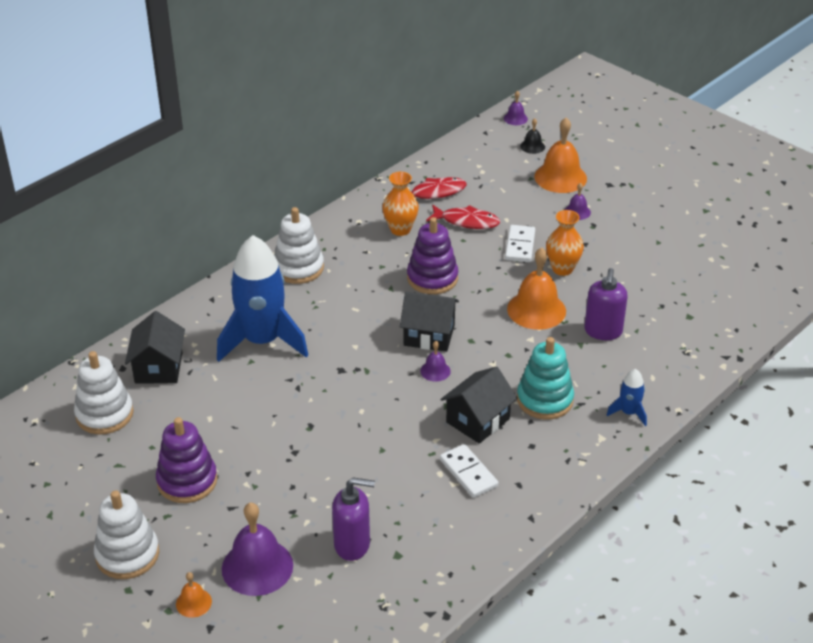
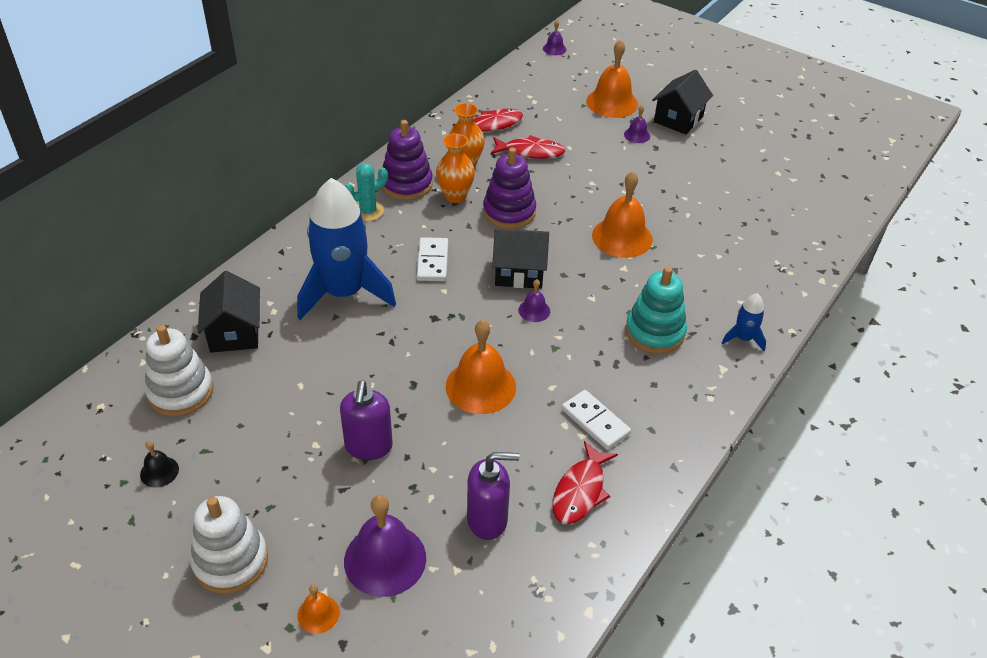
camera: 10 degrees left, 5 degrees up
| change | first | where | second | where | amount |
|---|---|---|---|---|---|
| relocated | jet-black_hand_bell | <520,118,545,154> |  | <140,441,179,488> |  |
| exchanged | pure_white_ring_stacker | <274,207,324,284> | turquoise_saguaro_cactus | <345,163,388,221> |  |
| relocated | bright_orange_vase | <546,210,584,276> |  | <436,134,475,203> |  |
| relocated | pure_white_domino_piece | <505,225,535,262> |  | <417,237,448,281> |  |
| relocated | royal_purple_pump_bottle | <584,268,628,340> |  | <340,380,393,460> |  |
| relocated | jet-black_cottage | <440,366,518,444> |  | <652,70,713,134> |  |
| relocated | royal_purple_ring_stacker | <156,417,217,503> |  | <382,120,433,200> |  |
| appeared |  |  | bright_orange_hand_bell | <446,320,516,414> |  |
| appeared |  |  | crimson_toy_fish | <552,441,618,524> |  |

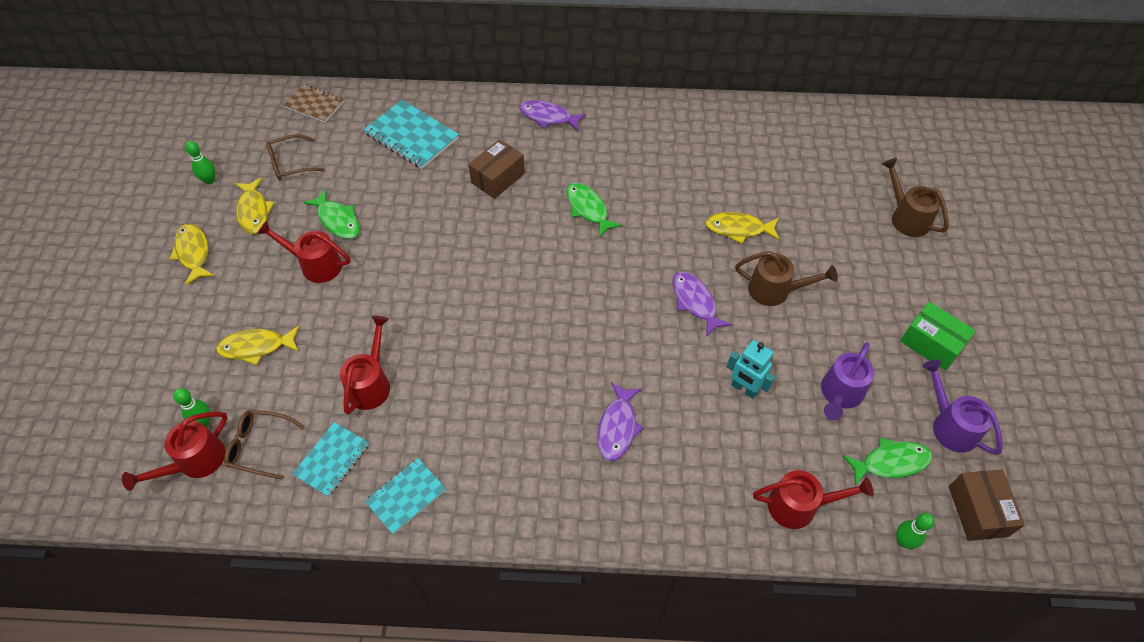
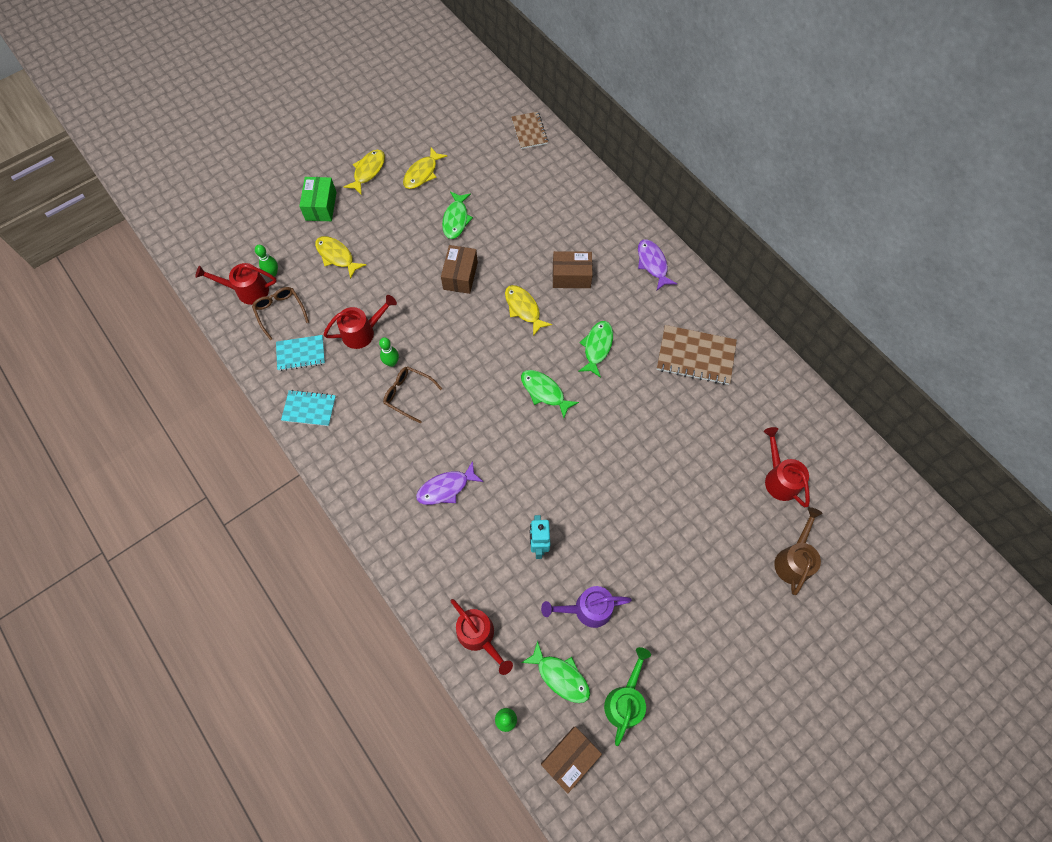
camera: 50 degrees right, 10 degrees up
| change | first | where | second | where | amount |
|---|---|---|---|---|---|
| missing | turquoise_notepad | <364,100,459,169> |  |  |  |
| relocated | russet_eyeglasses | <266,134,325,180> |  | <383,366,442,424> |  |
| relocated | emerald_tenpin | <185,141,215,184> |  | <379,337,399,367> |  |
| relocated | yellow_toy_fish | <705,212,780,244> |  | <505,285,552,336> |  |
| relocated | crimson_watering_can | <257,221,350,283> |  | <764,427,810,507> |  |
| missing | russet_watering_can | <735,251,838,306> |  |  |  |
| missing | royal_purple_toy_fish | <672,272,732,337> |  |  |  |
| relocated | emerald_box | <900,302,976,371> |  | <299,177,337,221> |  |
| colour | royal_purple_watering_can | <922,359,1003,455> | emerald_watering_can | <604,647,651,746> |  |
| appeared |  |  | russet_box | <441,245,478,294> |  |
| appeared |  |  | russet_notepad | <657,325,737,385> |  |
| appeared |  |  | emerald_toy_fish | <521,370,579,418> |  |

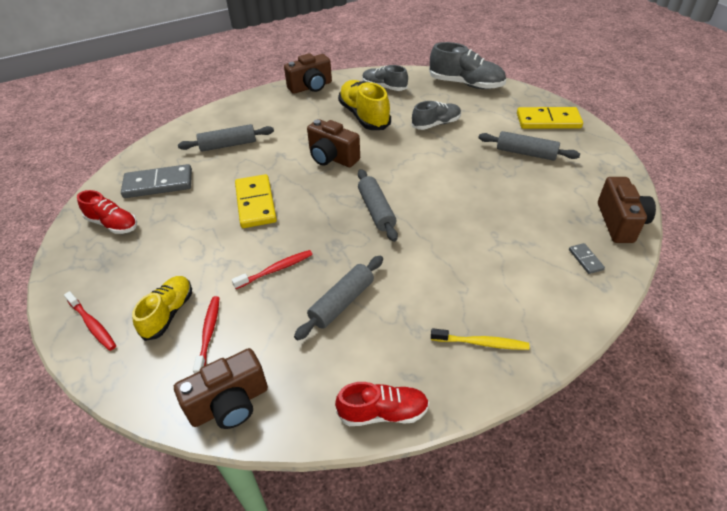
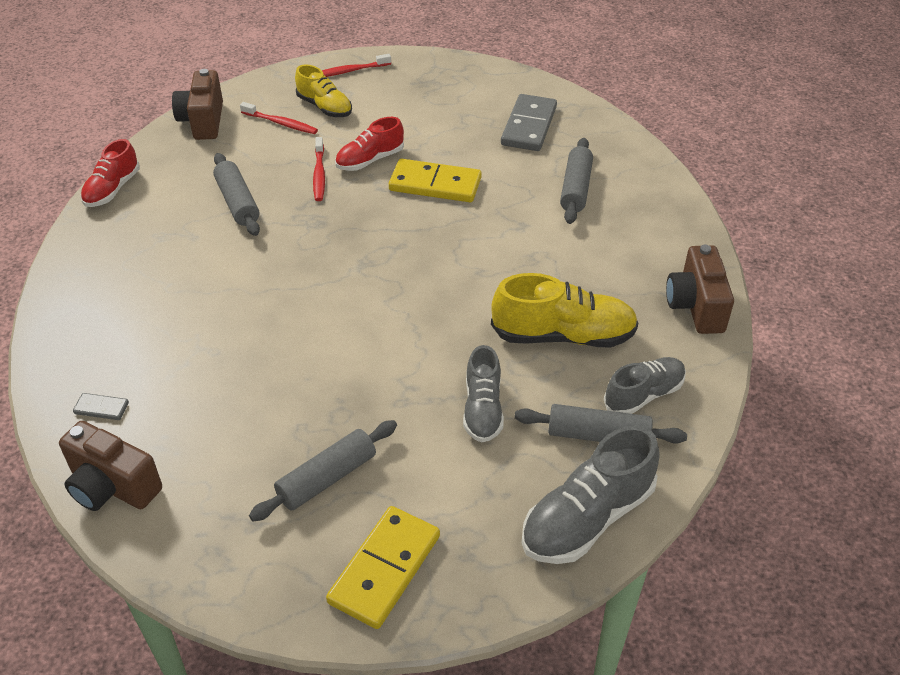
camera: 115 degrees right, 0 degrees up
| change | first | where | second | where | amount |
|---|---|---|---|---|---|
| missing | russet_camera | <307,119,360,167> |  |  |  |
| relocated | grey_pastry_roller | <358,169,398,242> |  | <514,404,687,444> |  |
| relocated | crimson_lace-up_shoe | <77,190,137,234> |  | <335,117,404,171> |  |
| missing | yellow_toothbrush | <431,328,529,350> |  |  |  |

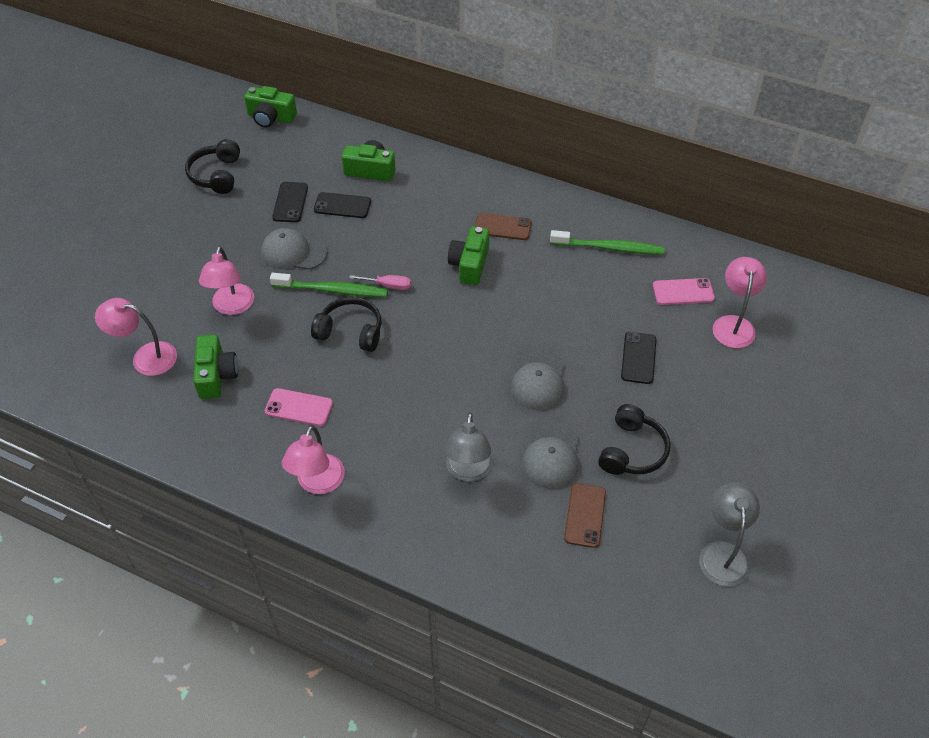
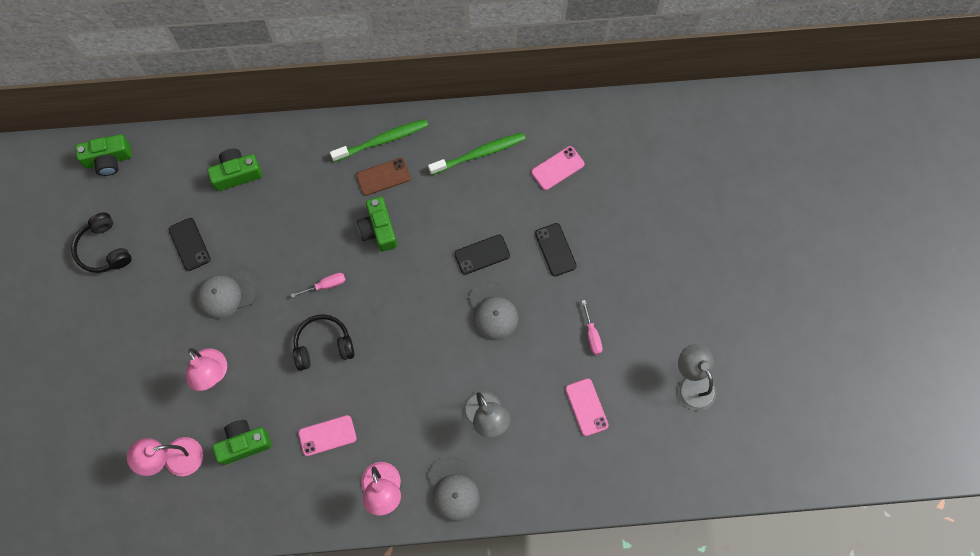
camera: 30 degrees left, 20 degrees up
| change | first | where | second | where | amount |
|---|---|---|---|---|---|
| relocated | jet-black_smartphone | <314,192,371,218> |  | <454,235,510,275> |  |
| missing | rosy_lamp | <713,257,767,348> |  |  |  |
| relocated | emerald_toothbrush | <270,273,388,297> |  | <330,119,428,162> |  |
| spun | emerald_camera | <193,335,238,399> |  | <212,420,272,465> | 75 degrees counterclockwise |
| exchanged | jet-black_headphones | <598,404,671,475> | rosy_flat_screwdriver | <582,300,603,355> |  |
| relocated | grey_peaked_cap | <522,422,579,489> |  | <428,456,480,522> |  |
| colour | russet_smartphone | <564,483,606,548> | rosy_smartphone | <565,378,609,436> |  |

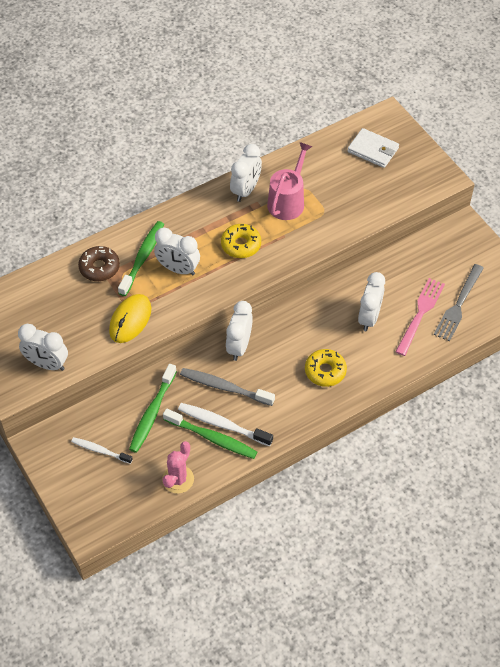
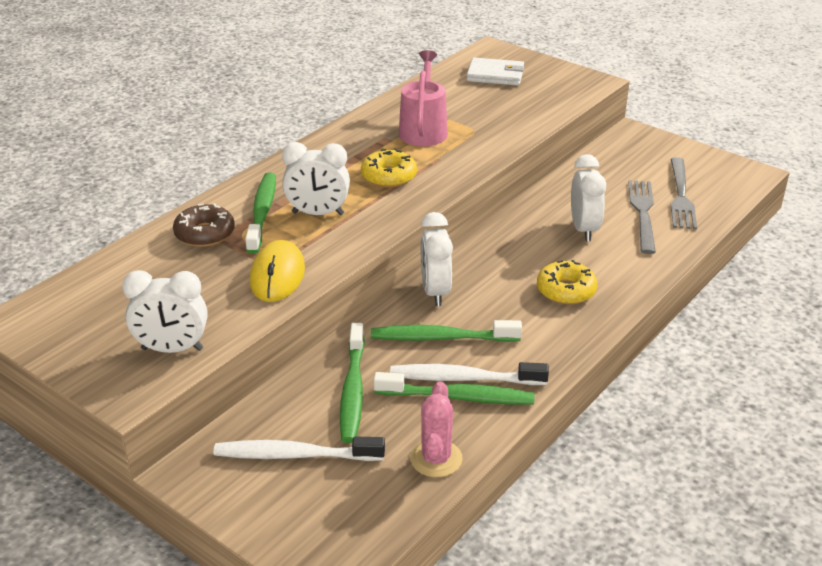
camera: 20 degrees left, 20 degrees down
| change | first | where | second | where | amount |
|---|---|---|---|---|---|
| missing | pure_white_bedside_clock | <230,144,262,202> |  |  |  |
| colour | rosy_fork | <395,278,445,356> | grey_fork | <628,180,656,254> |  |
| colour | grey_toothbrush | <180,368,275,406> | emerald_toothbrush | <371,320,522,342> |  |
| size | pure_white_toothbrush | <71,437,133,464> |  | <213,437,385,461> | x1.56 |

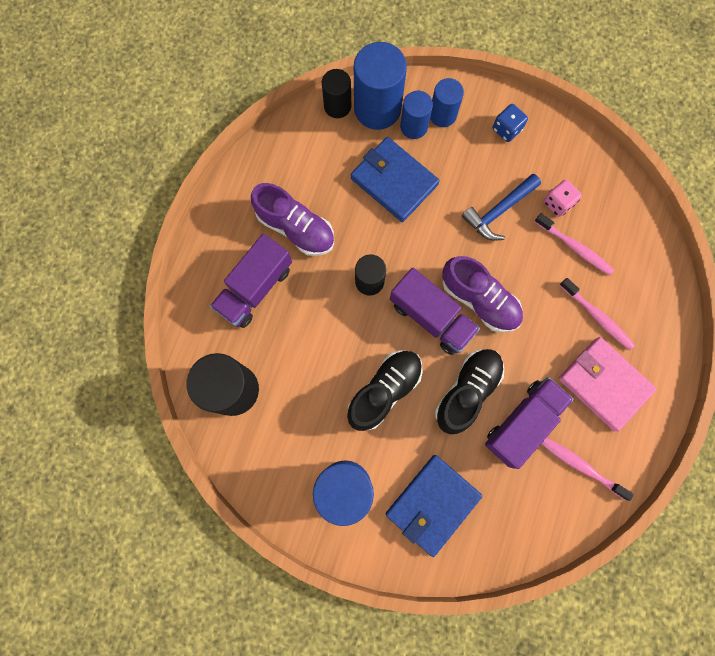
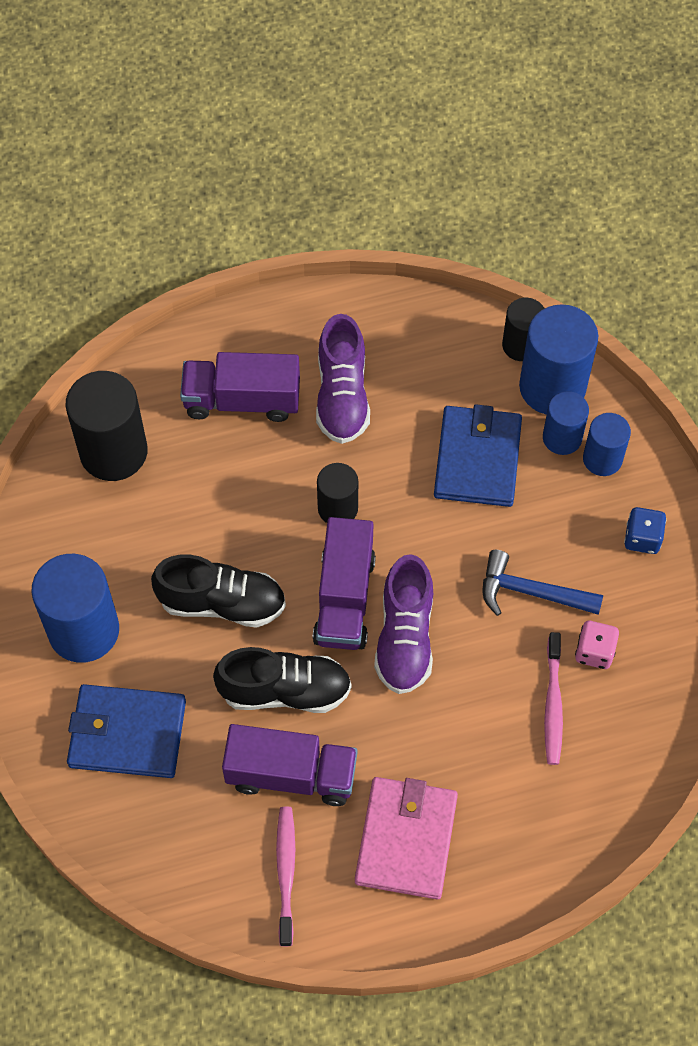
camera: 55 degrees right, 15 degrees down
| change | first | where | second | where | amount |
|---|---|---|---|---|---|
| missing | rosy_toothbrush | <559,278,635,350> |  |  |  |

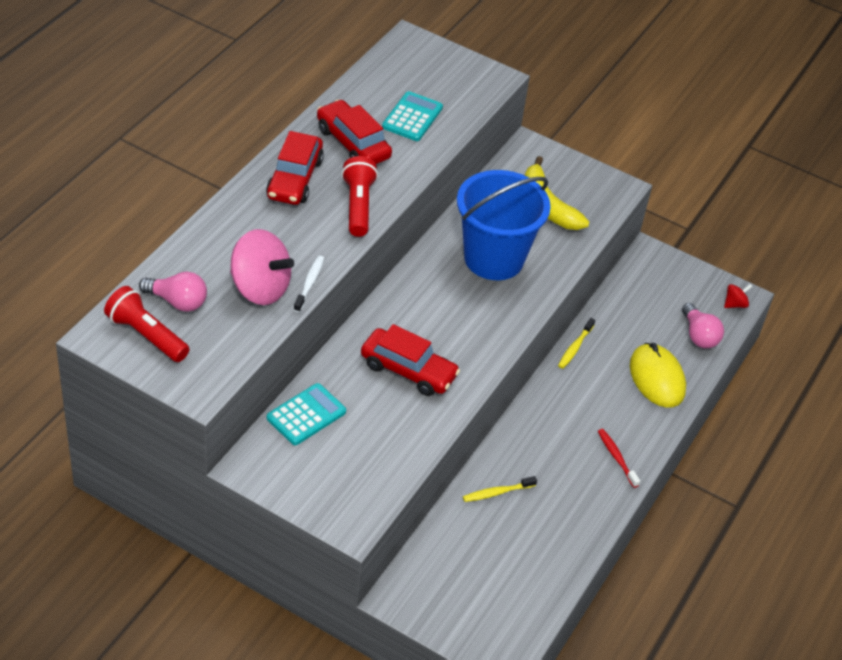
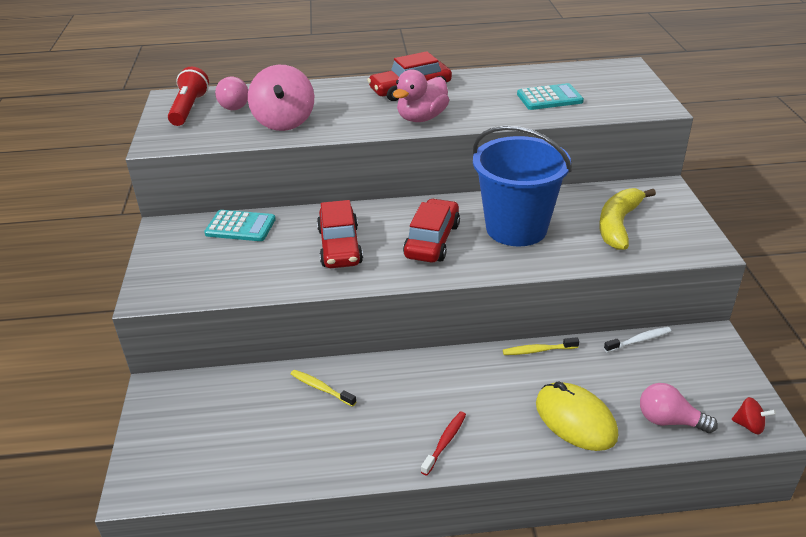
camera: 60 degrees right, 10 degrees down
| change | first | where | second | where | amount |
|---|---|---|---|---|---|
| relocated | crimson_car | <317,99,392,164> |  | <403,198,460,263> |  |
| exchanged | crimson_flashlight | <341,156,378,237> | rosy_toy_duck | <393,69,449,122> |  |
| relocated | pure_white_toothbrush | <294,256,324,312> |  | <604,327,671,353> |  |
| spun | rosy_lightbulb | <682,303,724,348> |  | <640,383,718,433> | 75 degrees clockwise |
| spun | yellow_computer_mouse | <630,343,686,407> |  | <536,381,618,451> | 75 degrees counterclockwise |

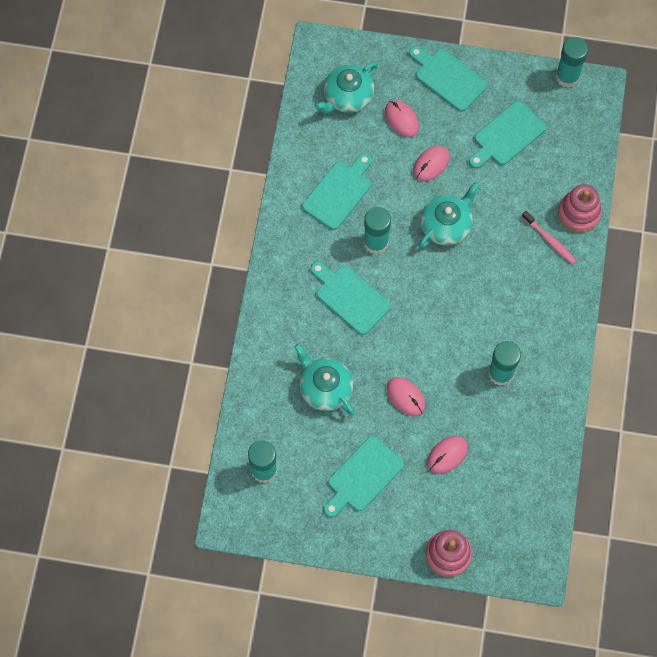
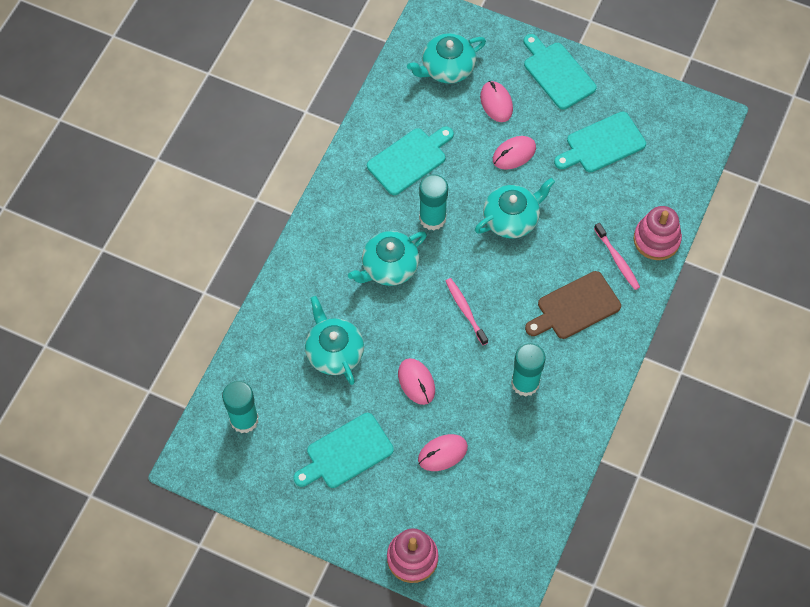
camera: 15 degrees right, 5 degrees down
| change | first | where | second | where | amount |
|---|---|---|---|---|---|
| missing | turquoise_glue | <556,37,589,88> |  |  |  |
| exchanged | turquoise_chopping_board | <311,262,391,335> | turquoise_teapot | <348,231,427,286> |  |
| appeared |  |  | russet_chopping_board | <525,271,621,339> |  |
| appeared |  |  | rosy_toothbrush | <446,278,488,345> |  |

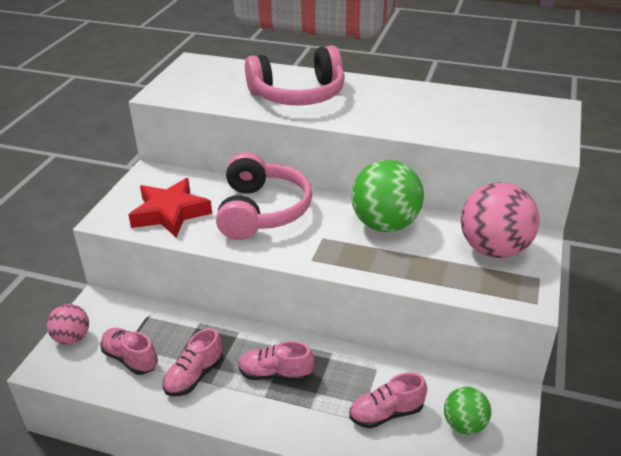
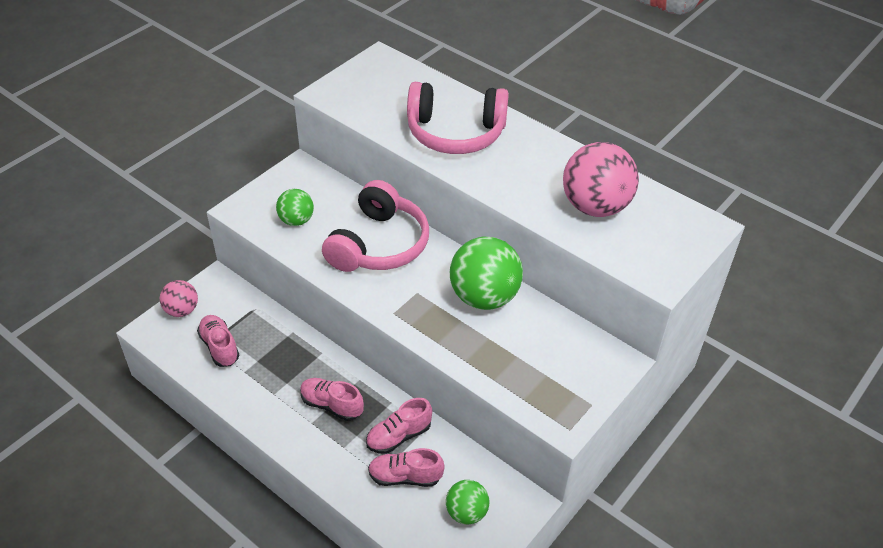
camera: 20 degrees right, 10 degrees up
| change | first | where | second | where | amount |
|---|---|---|---|---|---|
| exchanged | crimson_star_shape | <128,178,212,237> | emerald_play_ball | <276,189,314,226> |  |
| relocated | rosy_play_ball | <461,182,540,258> |  | <563,142,639,217> |  |
| relocated | rosy_lace-up_shoe | <163,328,223,396> |  | <366,398,432,454> |  |

